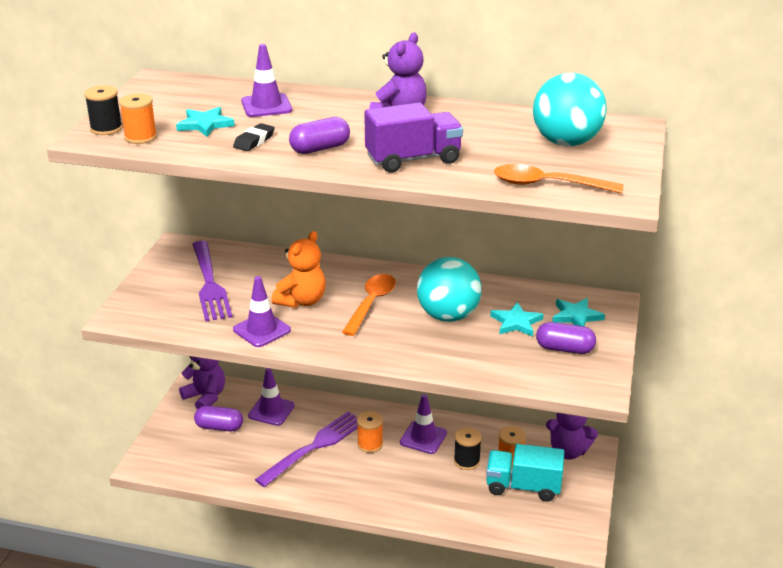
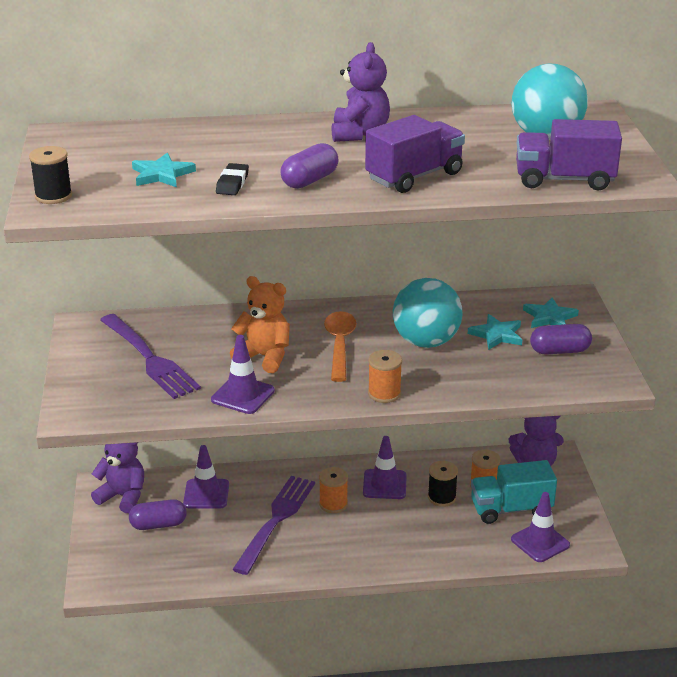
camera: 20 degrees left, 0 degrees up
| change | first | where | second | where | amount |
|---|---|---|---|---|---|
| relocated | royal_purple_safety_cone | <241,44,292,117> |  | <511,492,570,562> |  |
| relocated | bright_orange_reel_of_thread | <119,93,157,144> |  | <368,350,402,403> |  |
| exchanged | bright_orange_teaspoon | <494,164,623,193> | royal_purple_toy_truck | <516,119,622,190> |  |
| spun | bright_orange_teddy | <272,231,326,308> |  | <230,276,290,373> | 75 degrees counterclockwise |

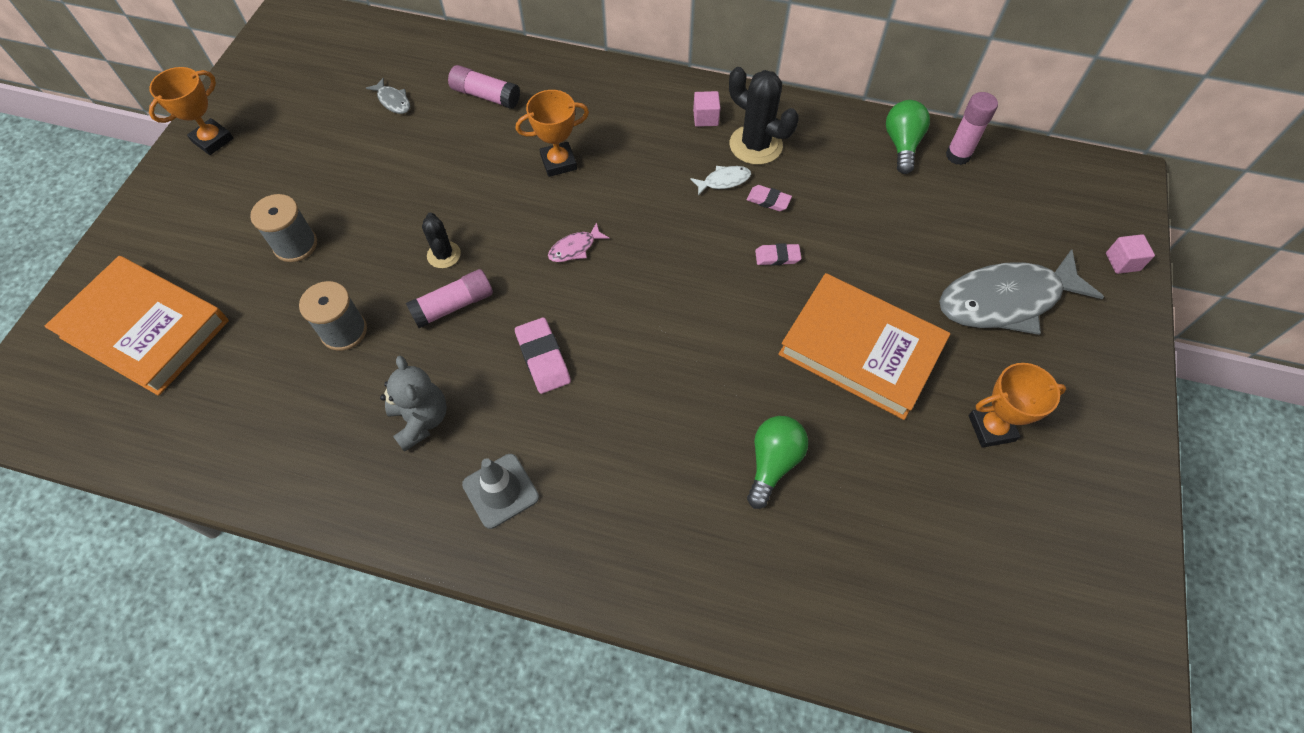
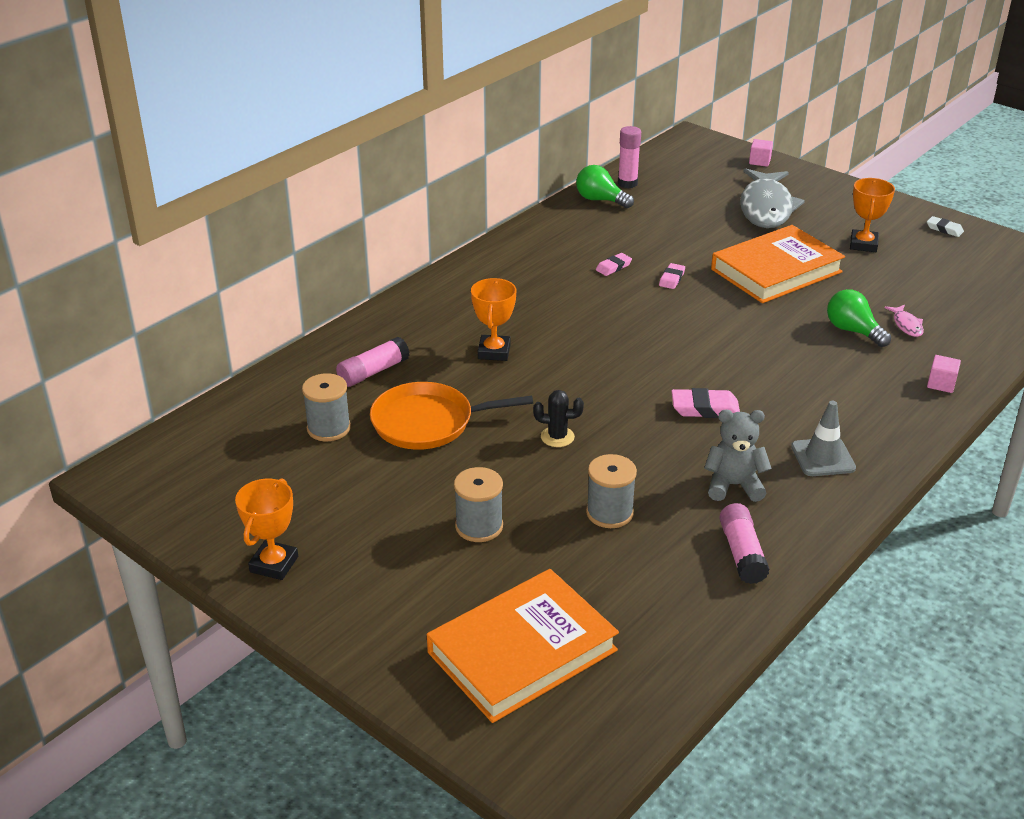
camera: 65 degrees left, 25 degrees down
| change | first | where | second | where | amount |
|---|---|---|---|---|---|
| spun | bright_orange_trophy | <149,67,233,155> |  | <235,478,298,580> | 45 degrees clockwise |
| missing | jet-black_saguaro_cactus | <729,67,799,165> |  |  |  |
| exchanged | grey_toy_fish | <366,78,410,114> | grey_reel_of_thread | <302,373,351,441> |  |
| relocated | rosy_block | <693,91,720,127> |  | <927,355,961,393> |  |
| missing | pure_white_toy_fish | <690,166,751,196> |  |  |  |
| relocated | rosy_toy_fish | <548,222,610,262> |  | <885,305,924,337> |  |
| relocated | rosy_glue | <406,269,493,328> |  | <719,503,769,584> |  |
| appeared |  |  | pure_white_eraser | <927,216,964,237> |  |
| appeared |  |  | bright_orange_skillet | <370,382,533,450> |  |

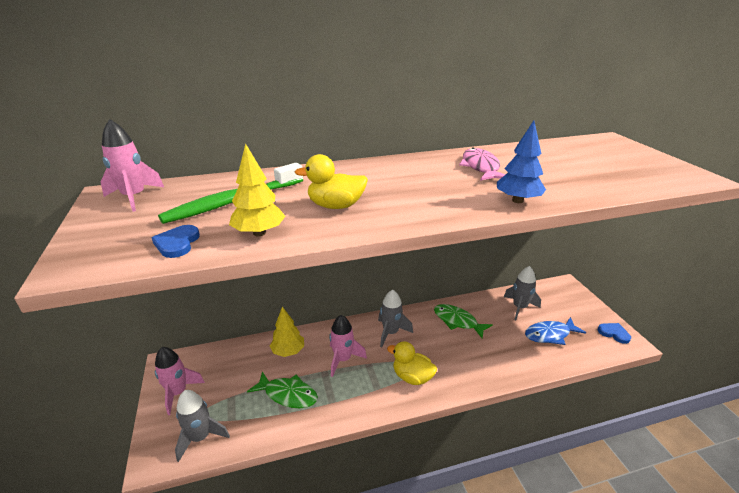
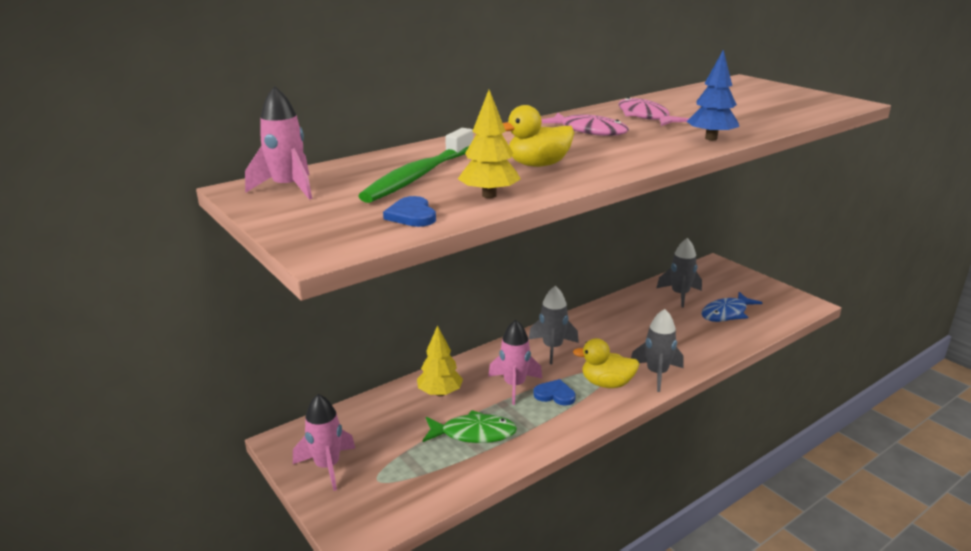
camera: 20 degrees left, 5 degrees down
| change | first | where | second | where | amount |
|---|---|---|---|---|---|
| missing | emerald_toy_fish | <434,304,493,338> |  |  |  |
| relocated | blue_heart | <598,323,631,344> |  | <533,379,576,405> |  |
| relocated | grey_rocket | <175,390,230,462> |  | <631,309,684,392> |  |
| appeared |  |  | rosy_toy_fish | <541,113,629,136> |  |

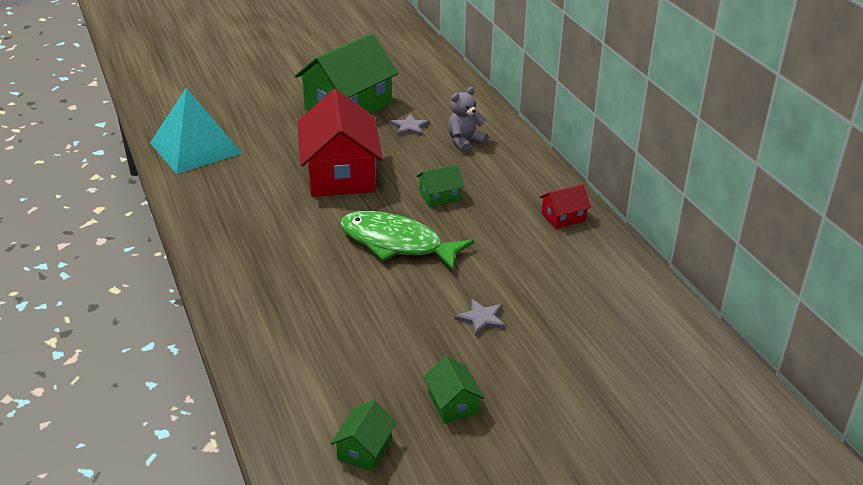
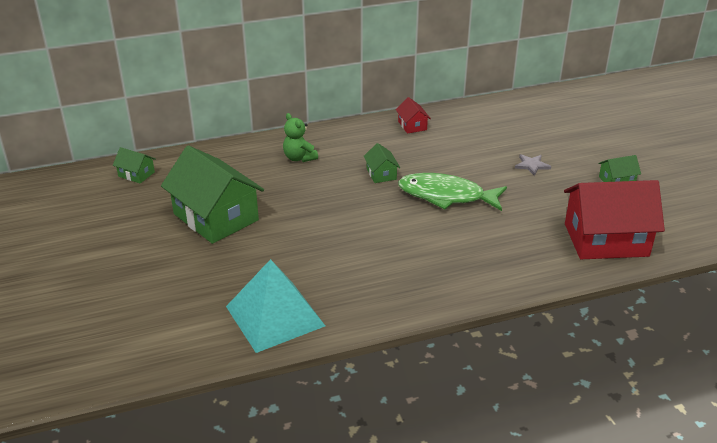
camera: 85 degrees left, 0 degrees up
| change | first | where | second | where | amount |
|---|---|---|---|---|---|
| colour | grey_teddy | <448,87,489,153> | emerald_teddy | <283,113,318,162> |  |
| relocated | crimson_cottage | <297,89,383,197> |  | <564,180,665,259> |  |
| missing | grey_star_shape | <390,114,430,136> |  |  |  |
| spun | emerald_toy_fish | <340,211,474,271> |  | <398,173,507,211> | 75 degrees clockwise |
| relocated | emerald_cottage | <331,400,397,471> |  | <113,147,156,184> |  |

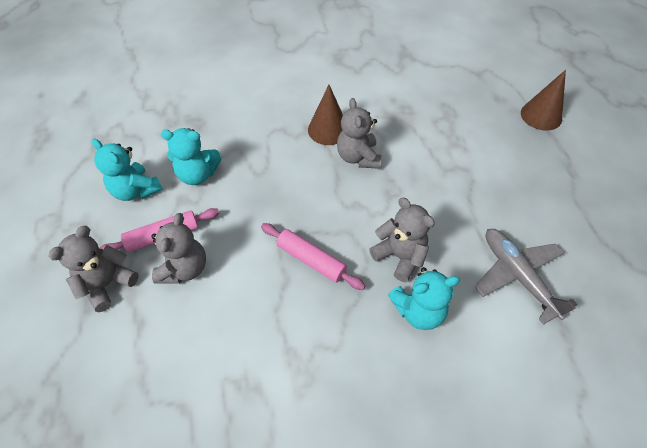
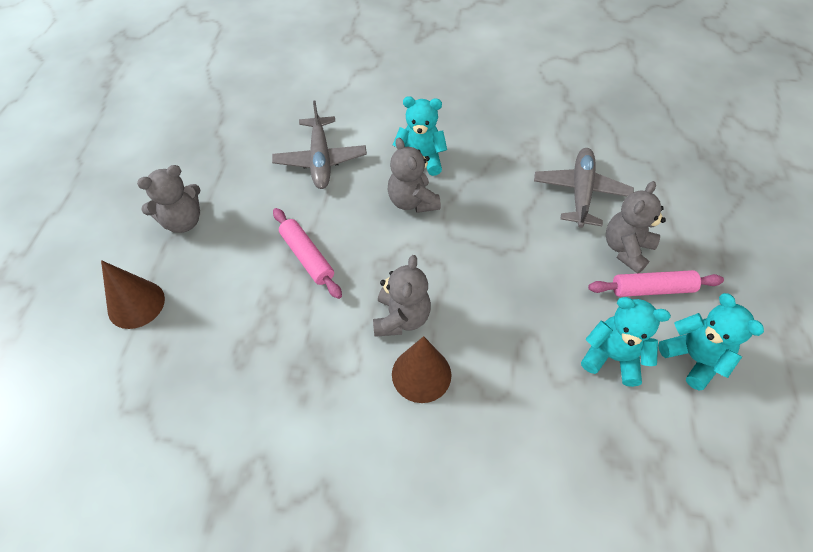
camera: 160 degrees left, 0 degrees up
| change | first | where | second | where | amount |
|---|---|---|---|---|---|
| relocated | rosy_pastry_roller | <261,223,365,290> |  | <273,208,342,299> |  |
| relocated | grey_teddy | <48,226,139,312> |  | <137,165,200,233> |  |
| appeared |  |  | grey_aeroplane | <534,148,634,228> |  |

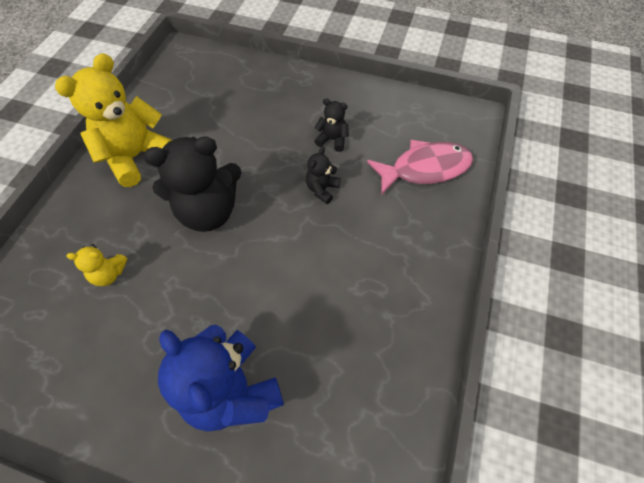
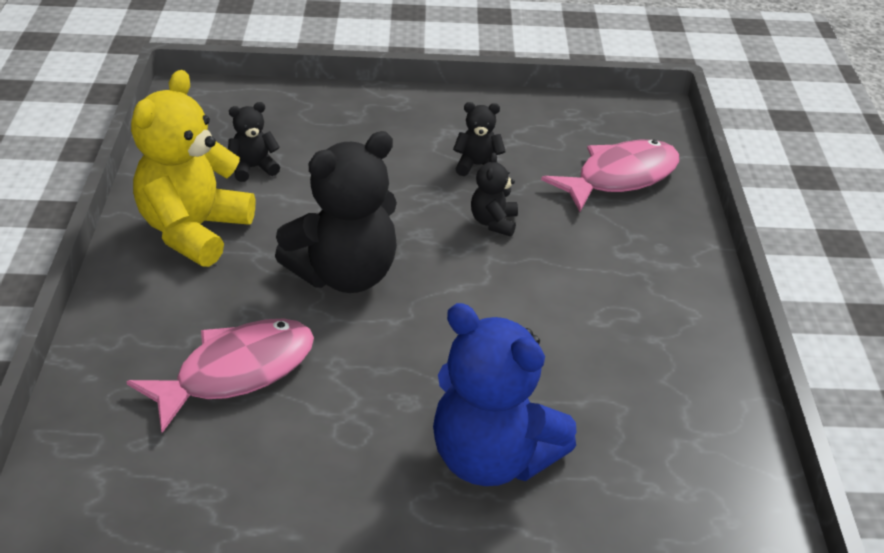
camera: 20 degrees left, 20 degrees down
| change | first | where | second | where | amount |
|---|---|---|---|---|---|
| exchanged | yellow_teddy | <66,244,128,286> | rosy_toy_fish | <126,318,314,433> |  |
| appeared |  |  | jet-black_teddy | <228,102,280,182> |  |

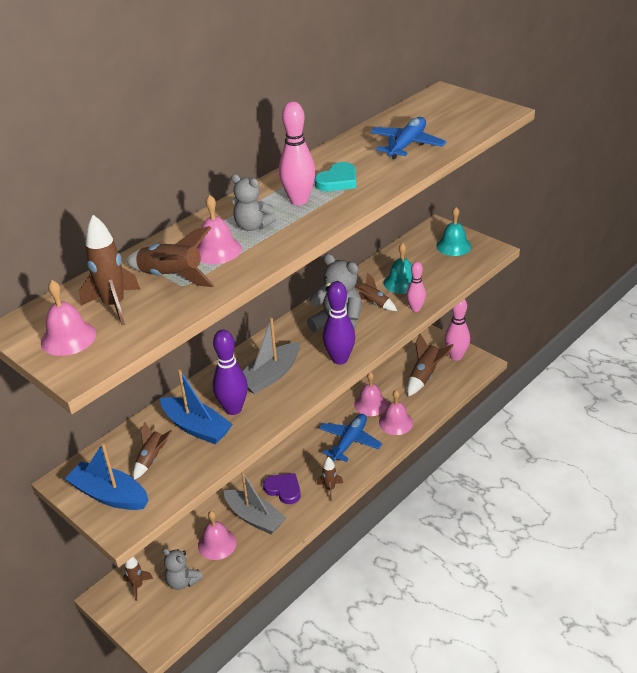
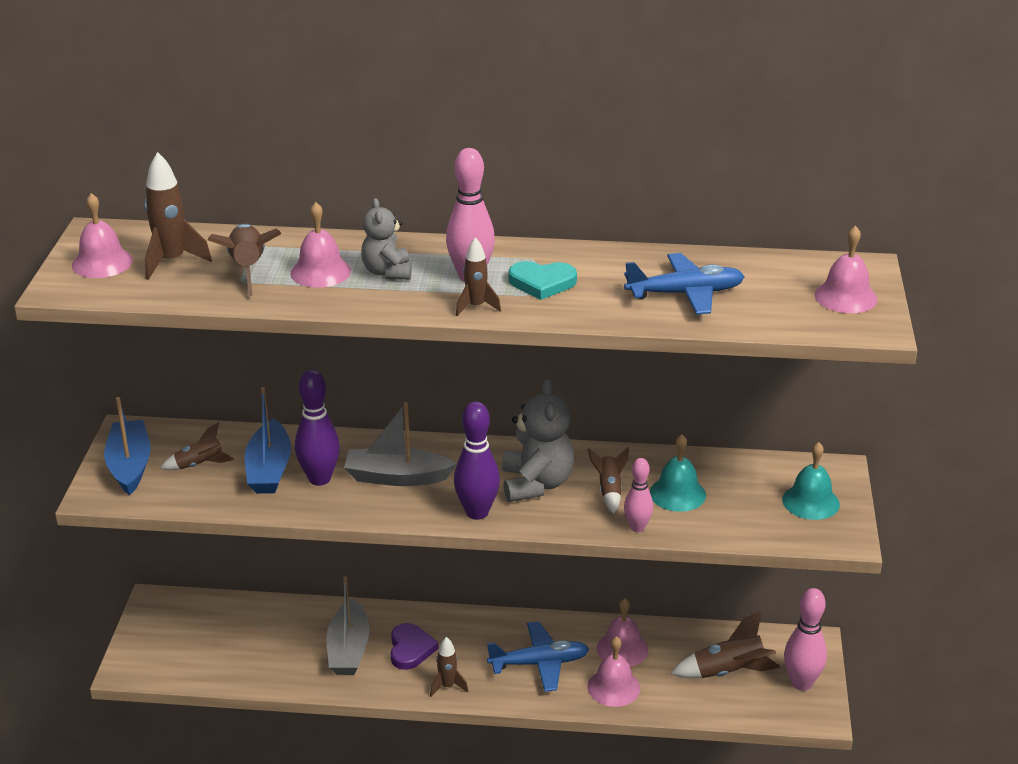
camera: 50 degrees right, 5 degrees down
| change | first | where | second | where | amount |
|---|---|---|---|---|---|
| relocated | rosy_hand_bell | <198,511,237,560> |  | <814,226,877,313> |  |
| missing | grey_teddy | <162,548,203,590> |  |  |  |
| relocated | russet_rocket | <123,556,153,601> |  | <456,237,501,316> |  |

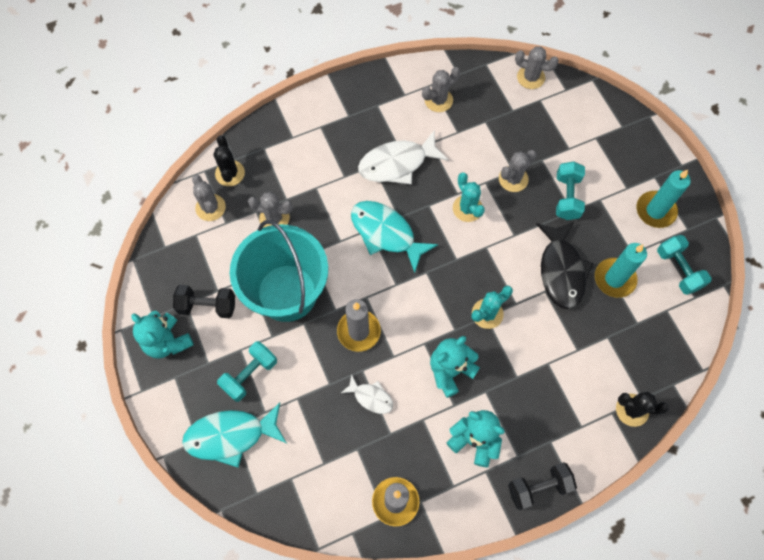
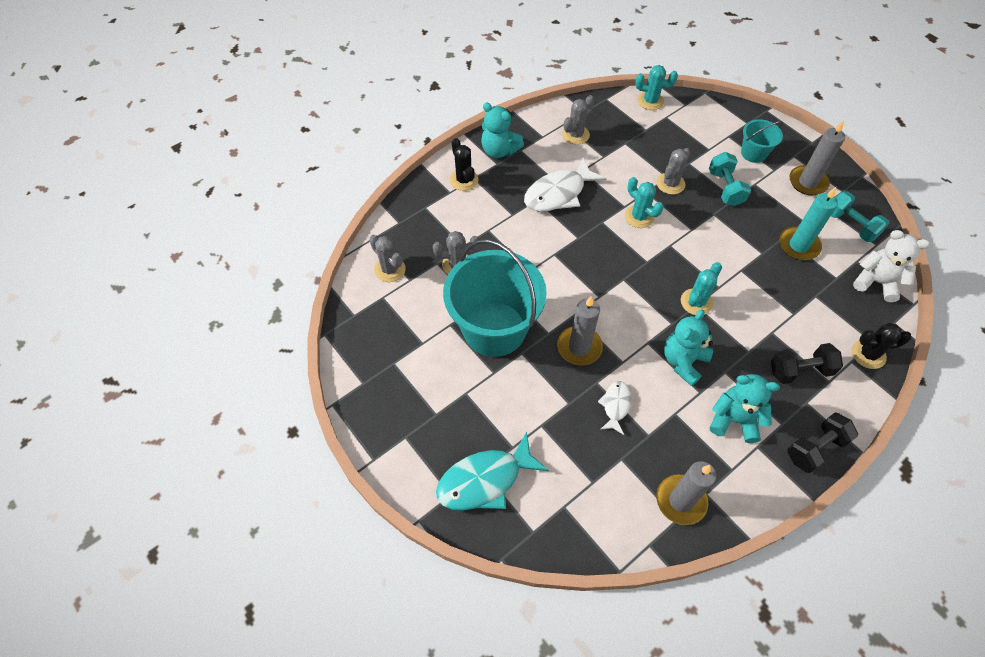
camera: 15 degrees left, 10 degrees down
| change | first | where | second | where | amount |
|---|---|---|---|---|---|
| colour | grey_saguaro_cactus | <515,46,559,89> | turquoise_saguaro_cactus | <635,65,678,110> |  |
| relocated | jet-black_saguaro_cactus | <213,135,245,186> |  | <450,138,478,191> |  |
| colour | turquoise_pillar_candle | <636,170,691,228> | grey_pillar_candle | <789,120,845,195> |  |
| missing | turquoise_toy_fish | <351,201,438,273> |  |  |  |
| missing | jet-black_toy_fish | <536,221,593,309> |  |  |  |
| relocated | jet-black_hand_weight | <173,285,235,318> |  | <771,343,843,384> |  |
| relocated | turquoise_teddy | <131,311,194,359> |  | <481,103,524,158> |  |
| missing | turquoise_hand_weight | <217,341,277,402> |  |  |  |
| spun | pure_white_toy_fish | <341,374,393,414> |  | <598,381,631,435> | 90 degrees counterclockwise |
| appeared |  |  | turquoise_bucket | <741,119,783,163> |  |
| appeared |  |  | pure_white_teddy | <853,230,930,302> |  |

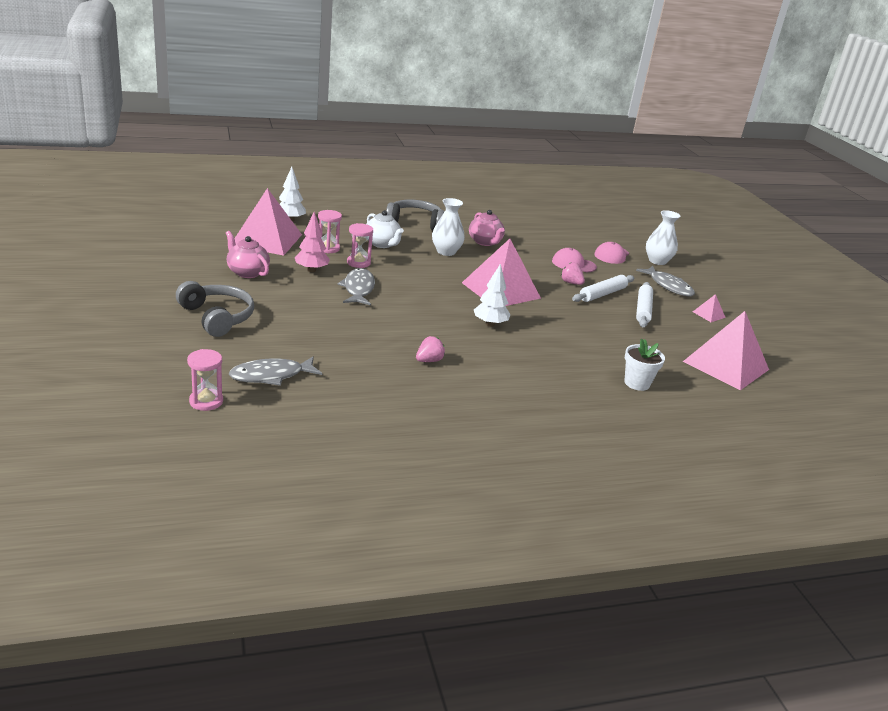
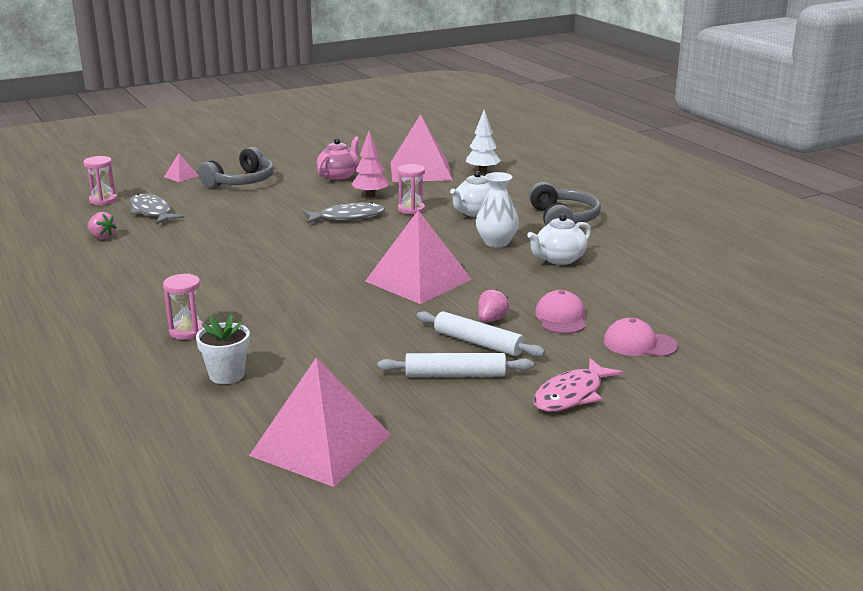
camera: 80 degrees right, 5 degrees down
| change | first | where | second | where | amount |
|---|---|---|---|---|---|
| relocated | rosy_sandglass | <318,210,342,254> |  | <163,274,204,340> |  |
| colour | rosy_teapot | <469,210,505,246> | pure_white_teapot | <527,214,591,265> |  |
| missing | pure_white_vase | <646,210,680,265> |  |  |  |
| missing | pure_white_toy_tree | <474,263,511,327> |  |  |  |
| colour | grey_toy_fish | <636,266,695,296> | rosy_toy_fish | <533,358,623,412> |  |
| relocated | rosy_solid_pyramid | <693,294,726,322> |  | <164,154,199,182> |  |
| relocated | rosy_berry | <416,336,445,362> |  | <88,212,117,239> |  |

